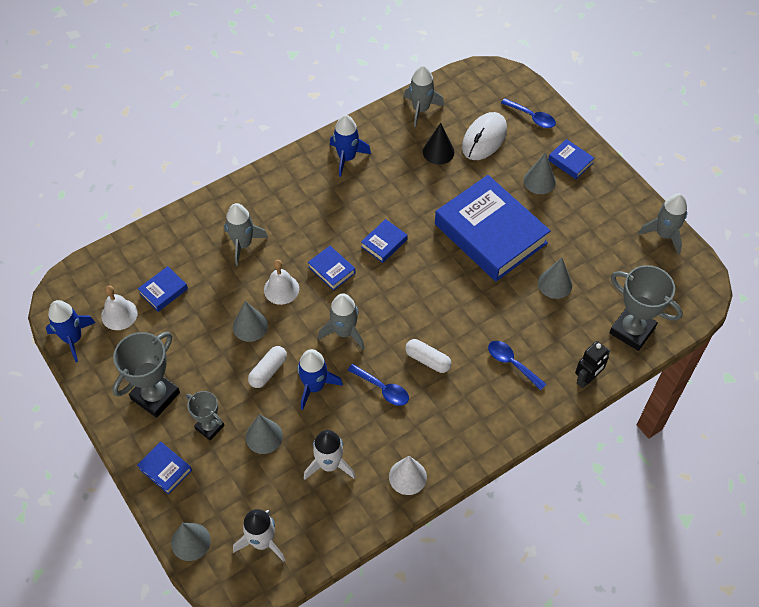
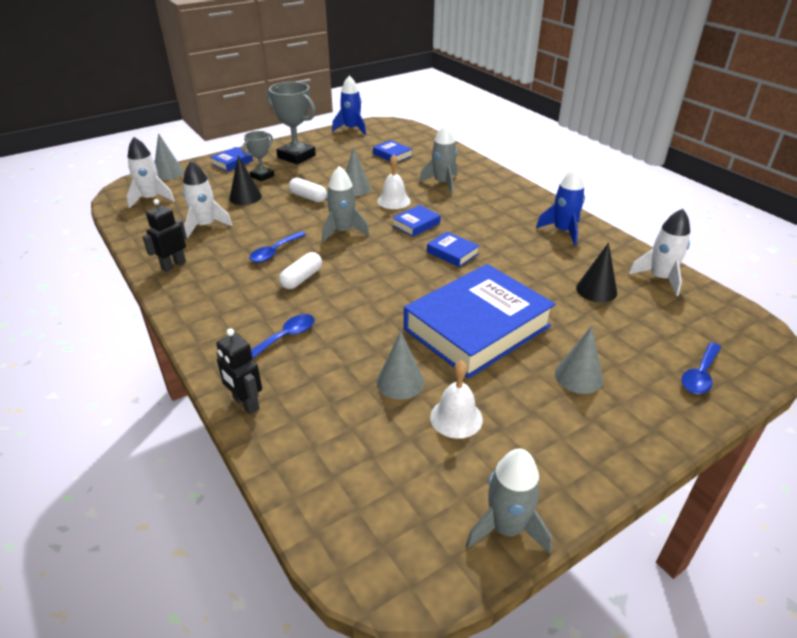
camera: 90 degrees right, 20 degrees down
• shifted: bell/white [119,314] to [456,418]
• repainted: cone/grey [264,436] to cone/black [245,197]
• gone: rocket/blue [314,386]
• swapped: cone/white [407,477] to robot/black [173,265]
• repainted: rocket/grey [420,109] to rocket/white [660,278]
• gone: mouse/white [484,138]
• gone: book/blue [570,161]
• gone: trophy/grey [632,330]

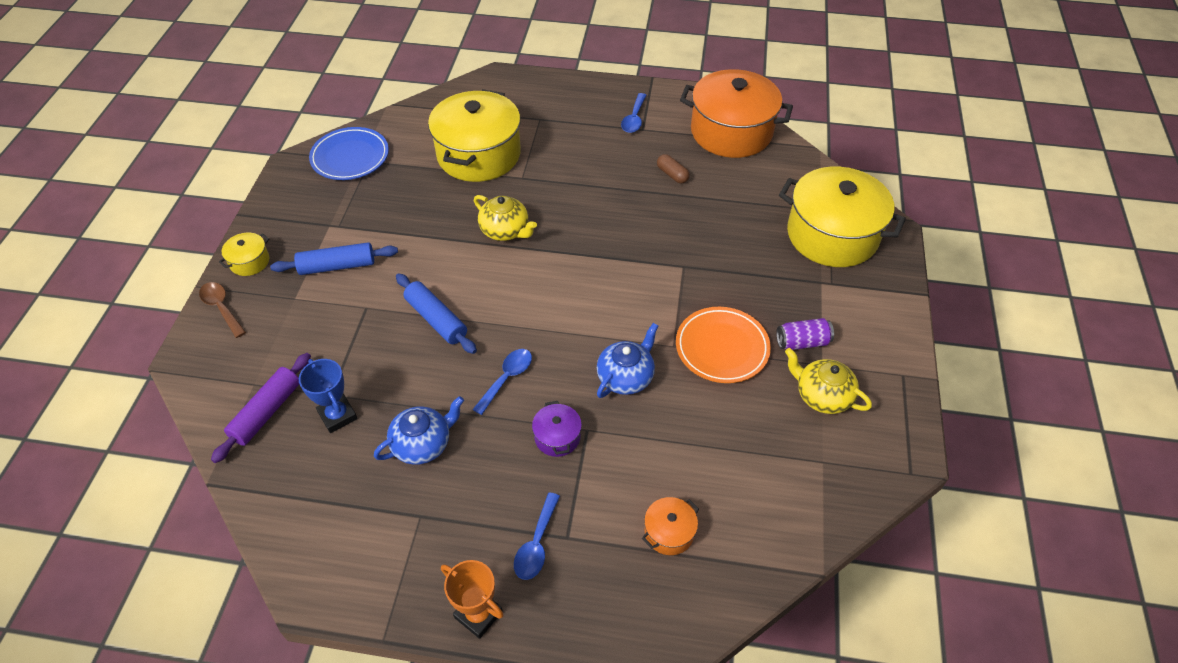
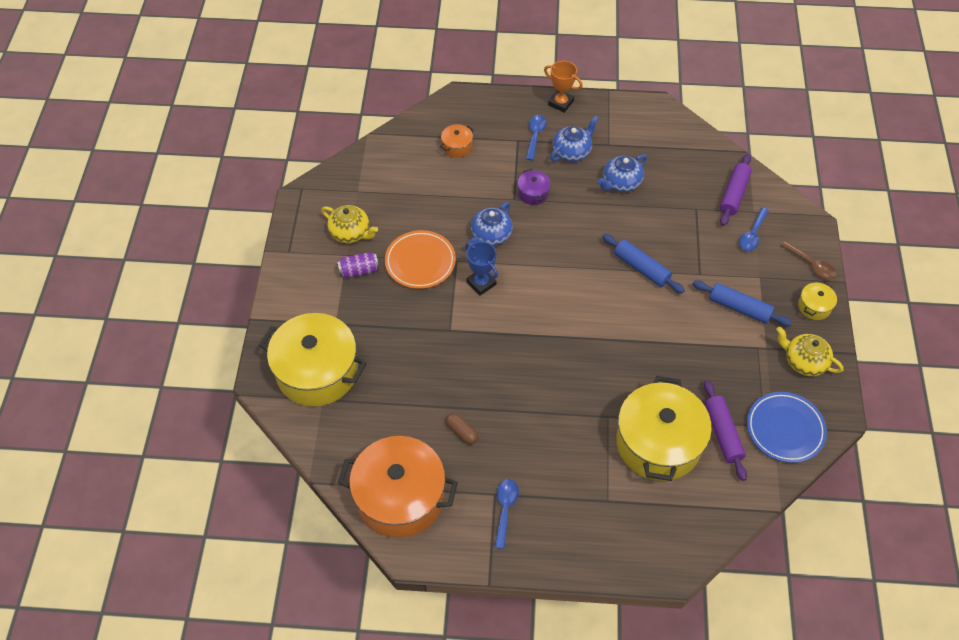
camera: 175 degrees right, 5 degrees up
• rotated: rolling pin/blue [337,266] = [739,308] 45 degrees clockwise
• shifted: trophy/blue [337,416] to [481,283]
• shifted: spoon/blue [507,378] to [752,235]
• shifted: teapot/yellow [505,230] to [804,361]
• new: teapot/blue [572,152]
• new: rolling pin/purple [722,433]

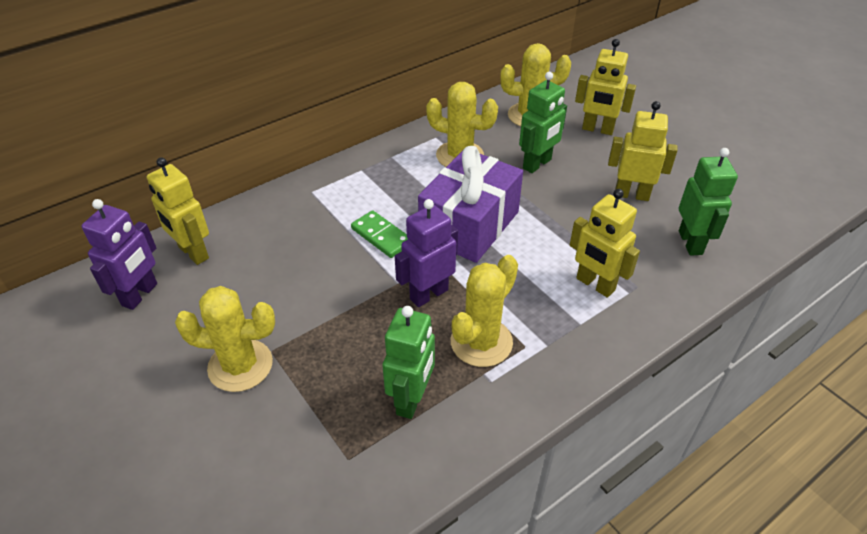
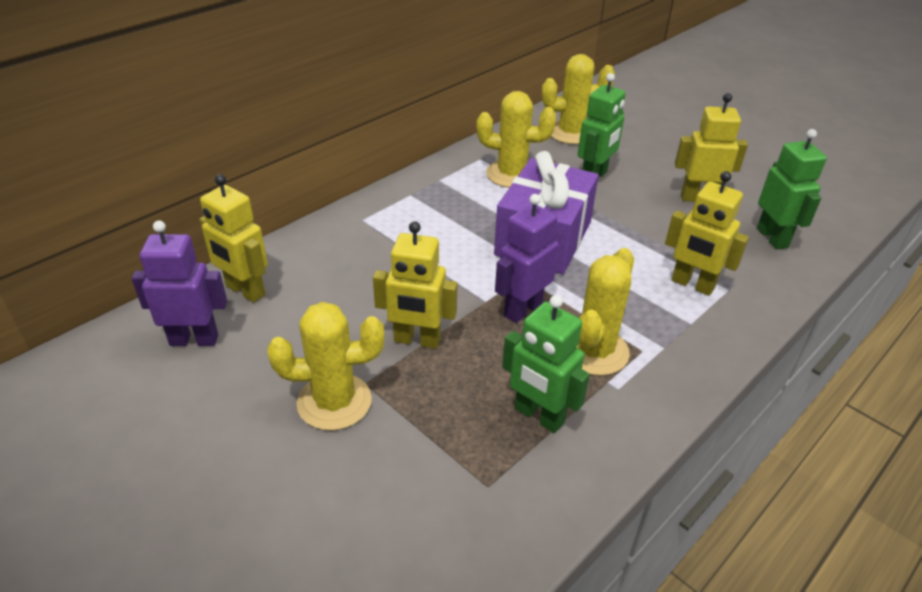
camera: 10 degrees left, 5 degrees down
• rotated: robot/purple [140,295] = [194,339] 105 degrees counterclockwise
• gone: domino/green [381,236]
• rotated: robot/green [411,399] = [538,416] 120 degrees clockwise
• shifted: robot/yellow [597,129] to [417,340]

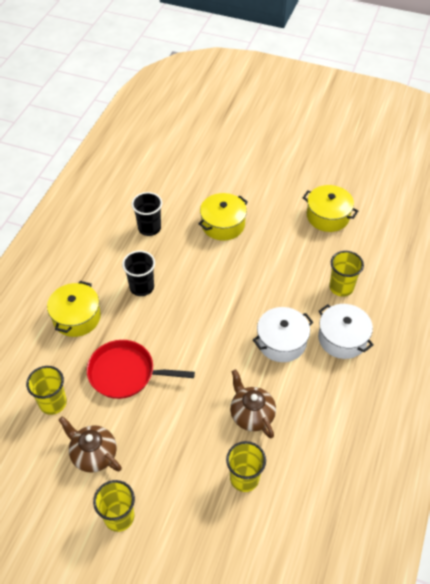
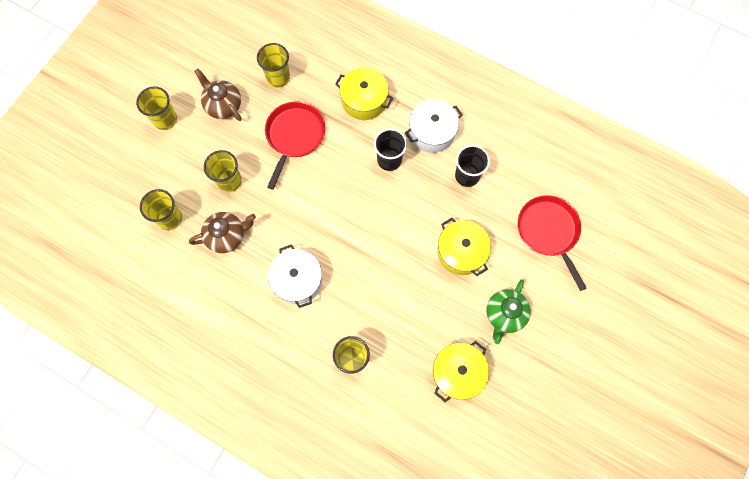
camera: 100 degrees right, 20 degrees up
• rotated: teapot/brown [93,454] = [223,105] 90 degrees counterclockwise
• shifted: pot/white [342,338] to [432,132]
• new: cup/yellow [229,181]
• new: teapot/green [504,315]
• new: pan/red [548,231]

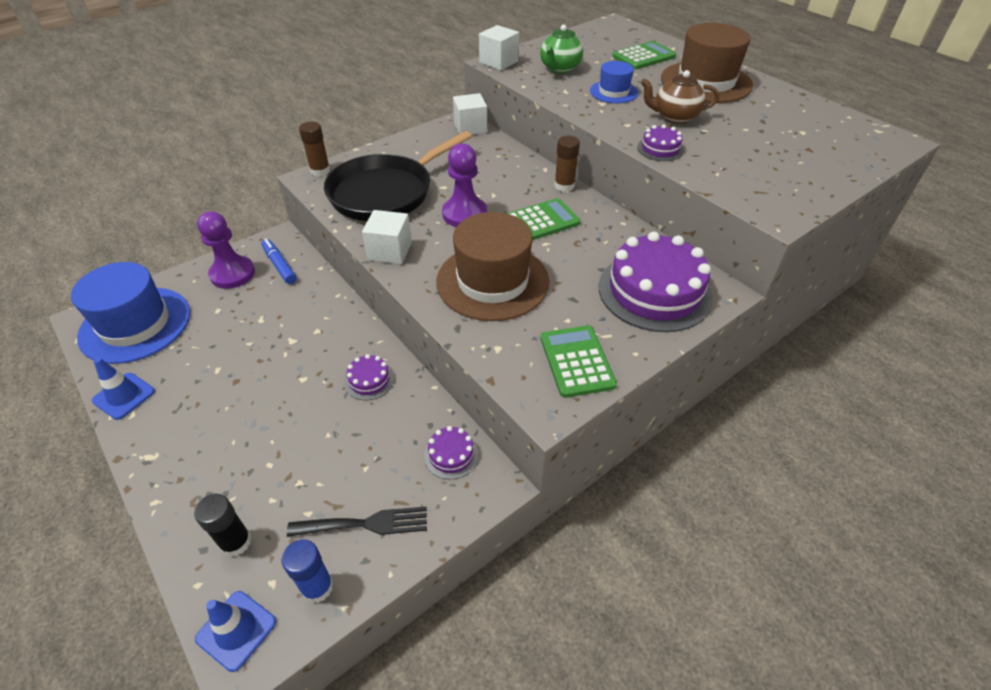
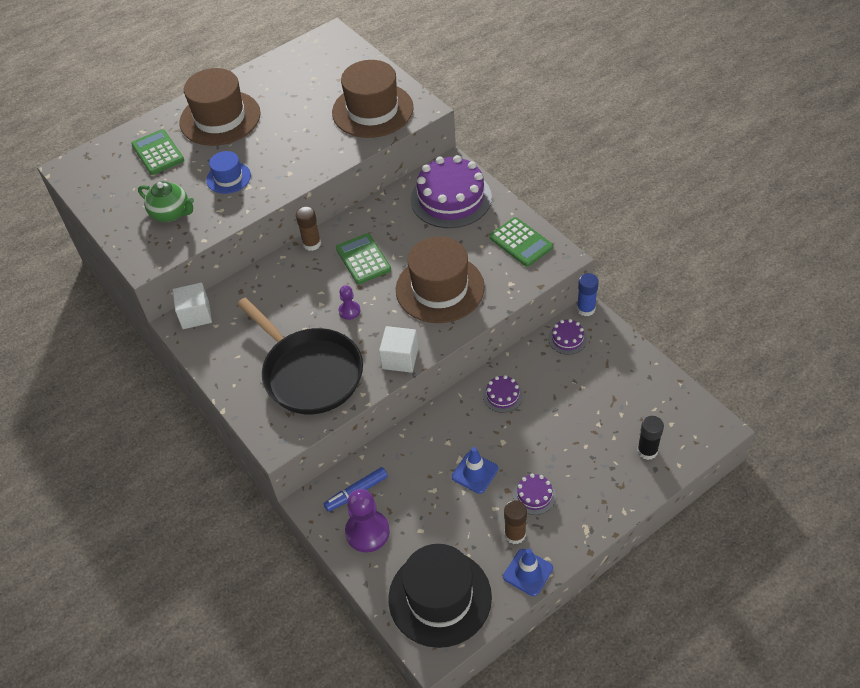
camera: 85 degrees left, 5 degrees up
• repainted: hat/blue [135,324] to hat/black [440,597]
• shifted: traffic cone/blue [236,630] to [475,473]
• shifted: glue stick/blue [317,587] to [586,309]
• gone: fork/black [365,524]
• shifted: glue stick/brown [320,171] to [515,534]
• scaled: pawn/purple [464,214] = [349,311] x0.54
• gone: cube/white [498,62]
• rotated: calculator/green [576,361] = [521,242] 120 degrees counterclockwise
• shifted: cake/purple [660,149] to [534,495]
• gone: teapot/brown [674,117]
• new: hat/brown [372,110]

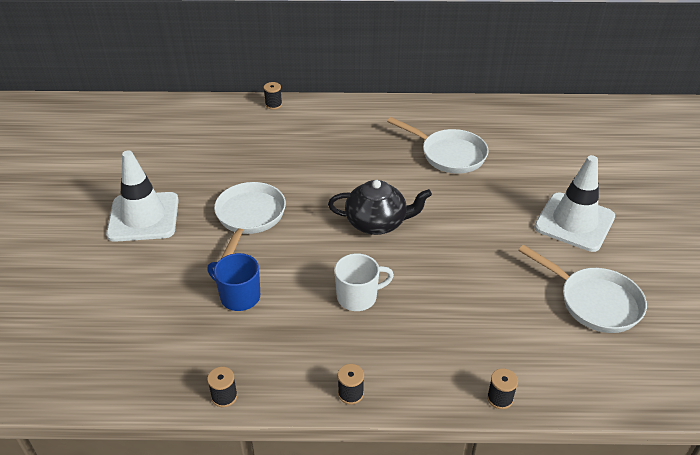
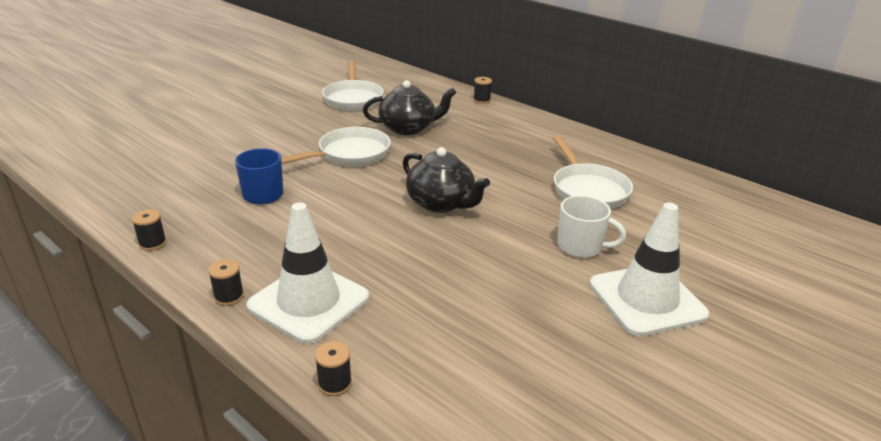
camera: 40 degrees right, 10 degrees down
• shifted: traffic cone/white [143,217] to [309,302]
• shifted: mug/white [358,297] to [581,247]
• shifted: pan/white [594,302] to [353,98]
• new: teapot/black [408,128]

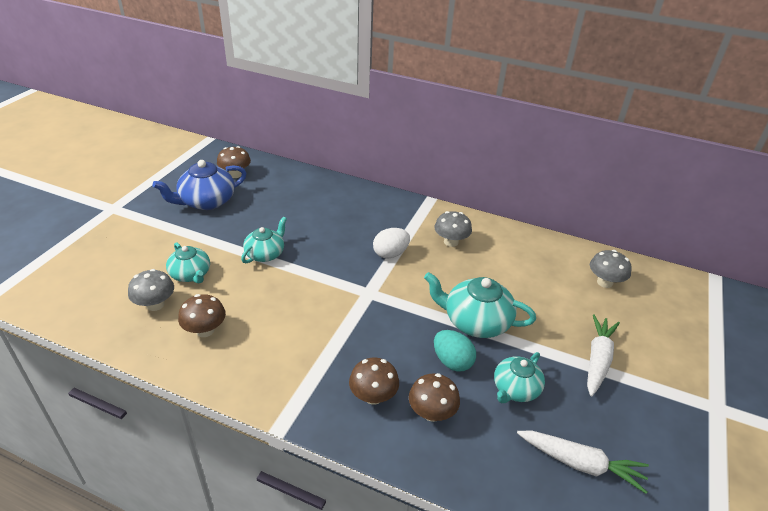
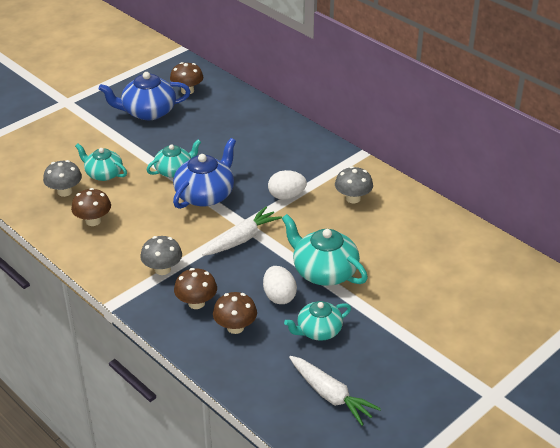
camera: 25 degrees right, 0 degrees up
• rotated: teapot/turquoise [191,274] = [103,174] 135 degrees clockwise
• repainted: egg/turquoise [452,361] to egg/white [279,296]
• shifted: carrot/white [597,359] to [242,239]
• shifted: mushroom/grey [604,282] to [162,269]
• new: teapot/blue [205,195]

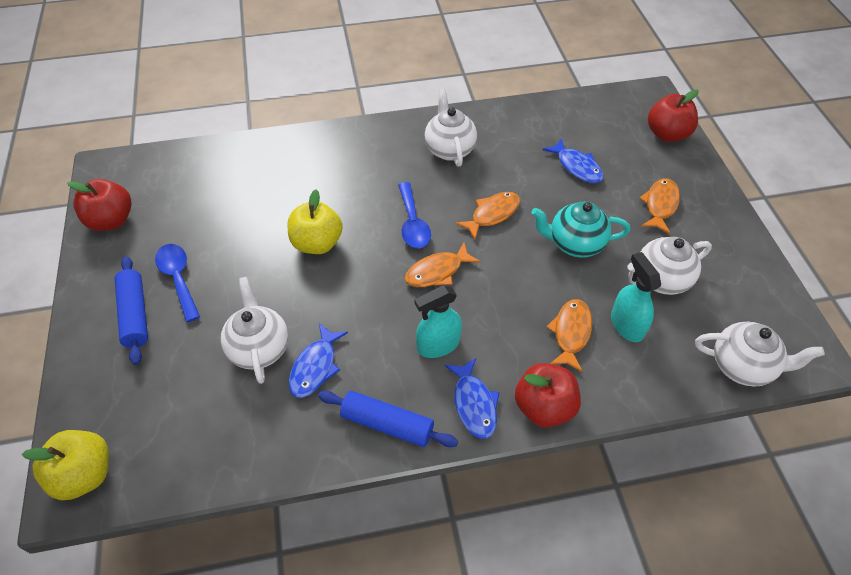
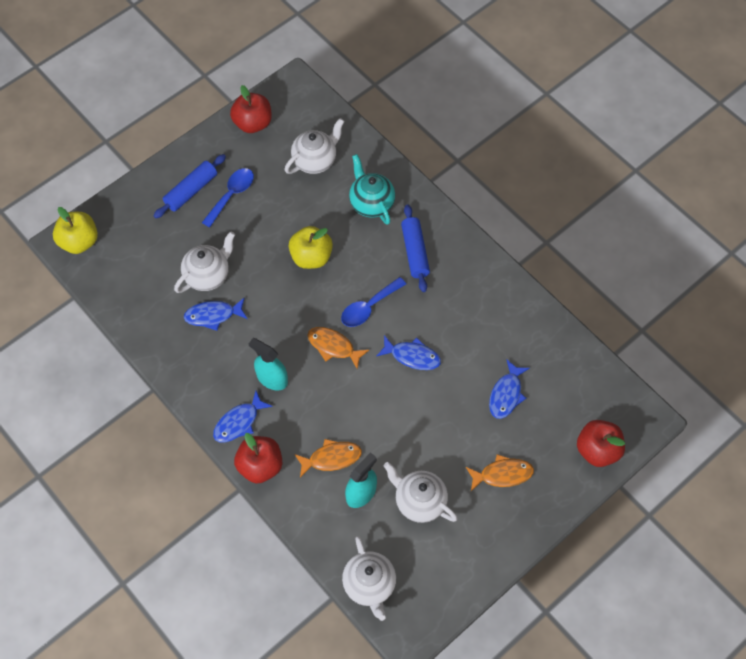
camera: 60 degrees right, 10 degrees up
• shifted: rolling pin/blue [387,424] to [415,252]
• shifted: teapot/white [449,149] to [315,161]
• repainted: fish/orange [492,214] to fish/blue [412,356]
• shifted: teapot/turquoise [575,244] to [371,203]

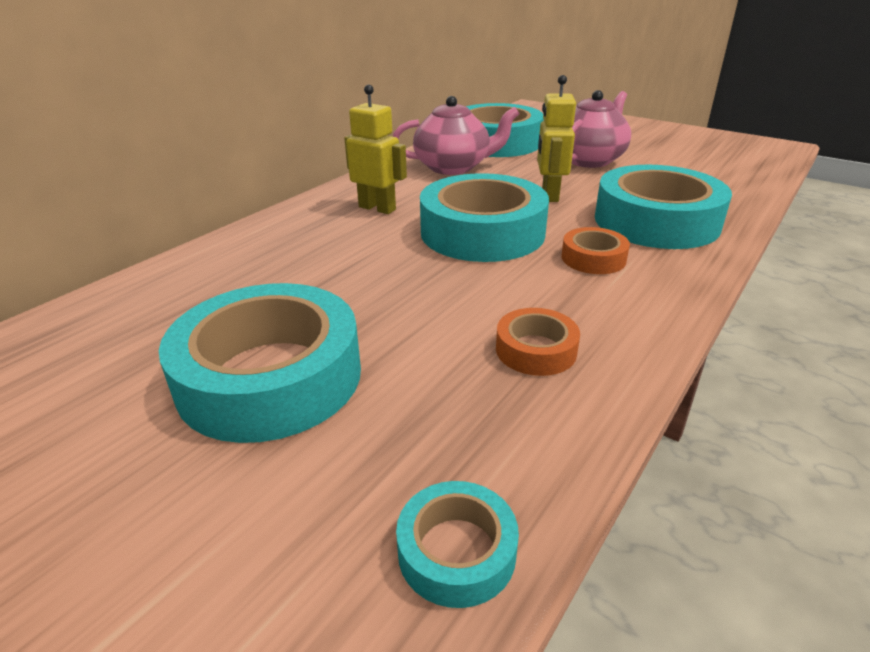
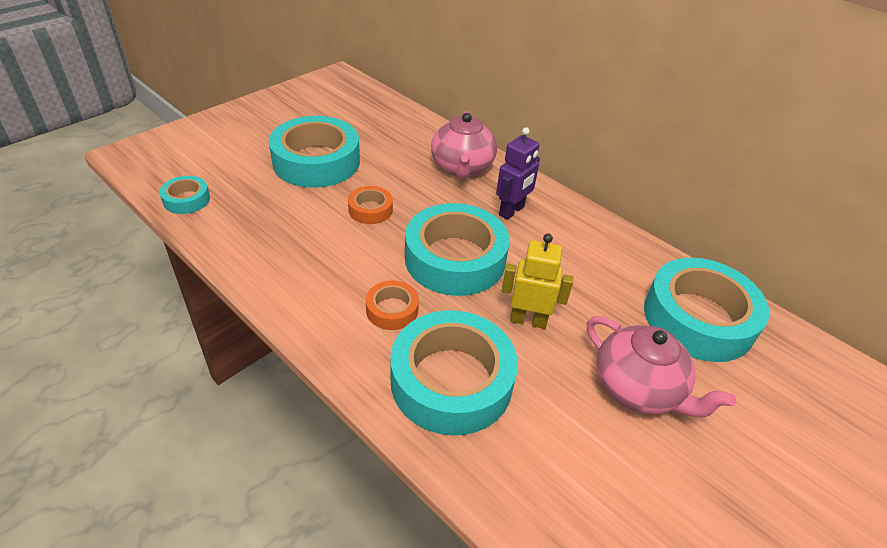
camera: 95 degrees right, 10 degrees up
• repainted: robot/yellow [377,208] to robot/purple [512,211]
• shifted: teapot/pink [453,167] to [462,167]
• shifted: tape/orange [536,350] to [370,210]

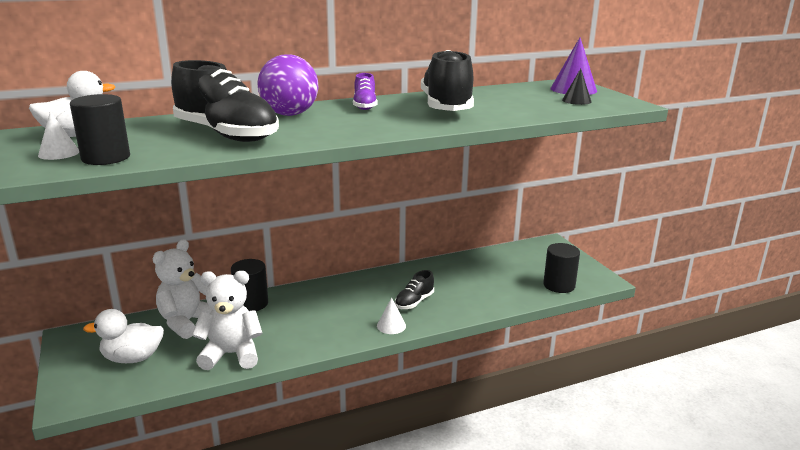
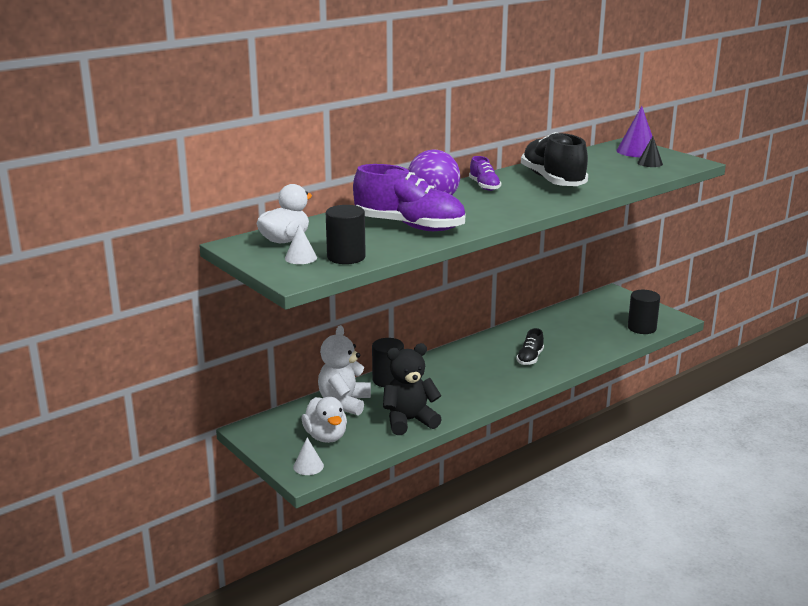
camera: 15 degrees left, 0 degrees up
• rotated: duck/white [132,358] = [326,437] 90 degrees counterclockwise
• repainted: shoe/black [226,134] to shoe/purple [409,226]
• repainted: teddy bear/white [231,354] to teddy bear/black [409,421]
• shifted: cone/white [391,325] to [308,466]

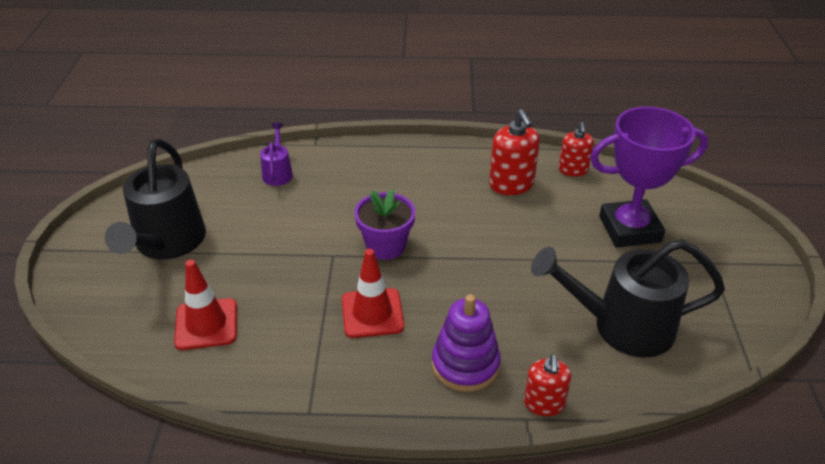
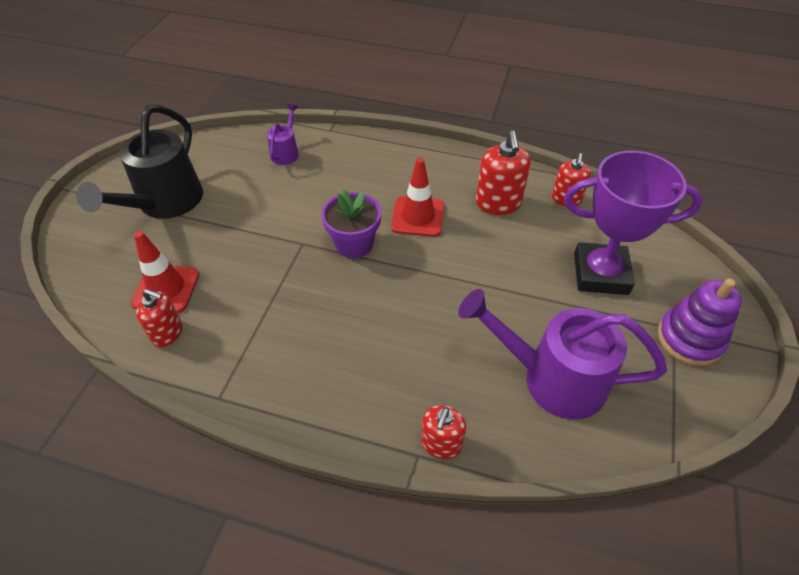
camera: 15 degrees right, 10 degrees up
• shifted: traffic cone/red [372,313] to [418,217]
• shifted: stacking toy/purple [465,365] to [689,339]
• repainted: watering can/black [621,326] to watering can/purple [551,378]
• new: soap dispenser/red [167,333]

